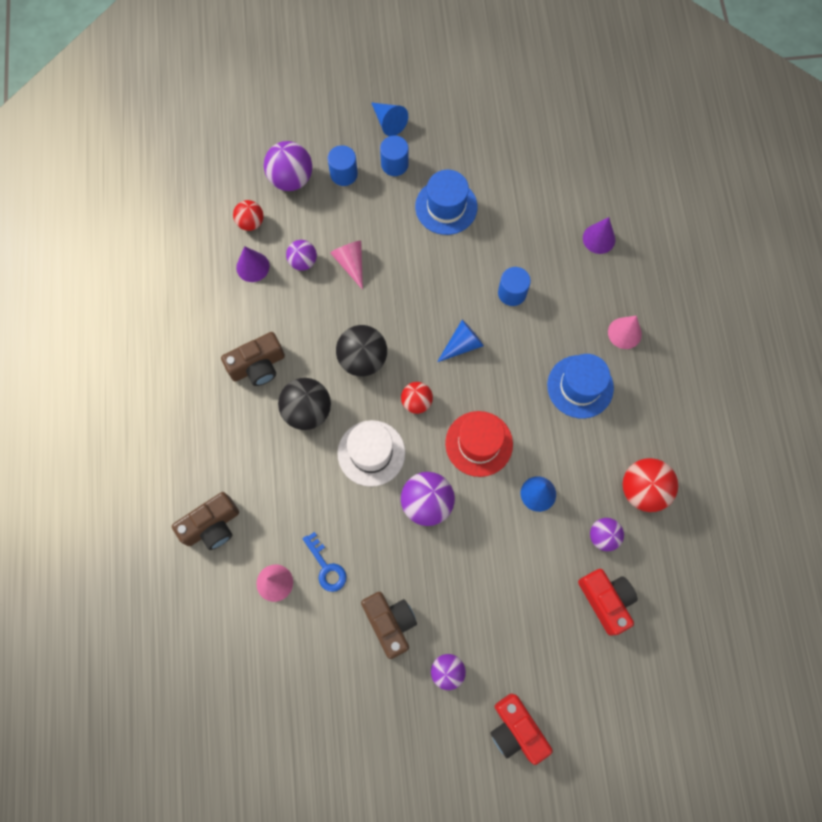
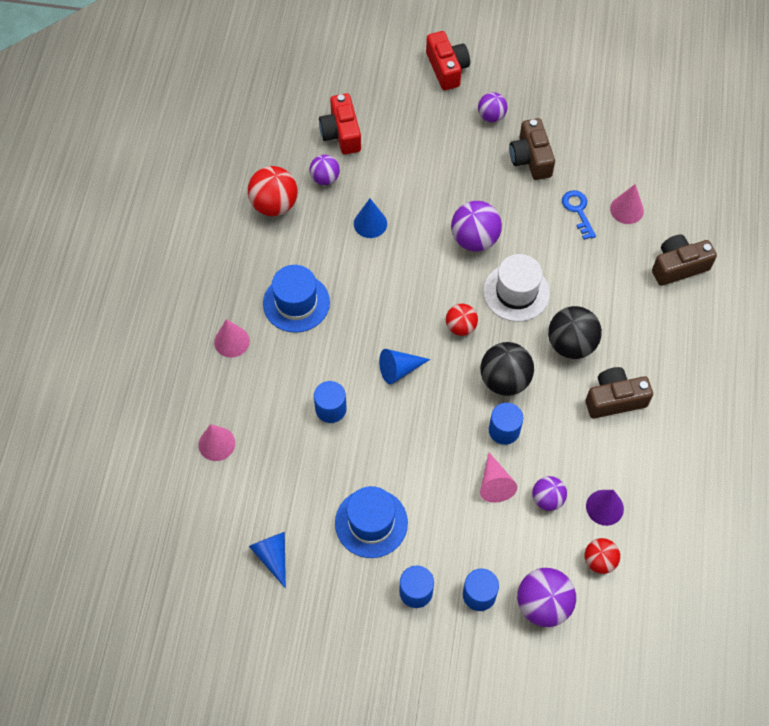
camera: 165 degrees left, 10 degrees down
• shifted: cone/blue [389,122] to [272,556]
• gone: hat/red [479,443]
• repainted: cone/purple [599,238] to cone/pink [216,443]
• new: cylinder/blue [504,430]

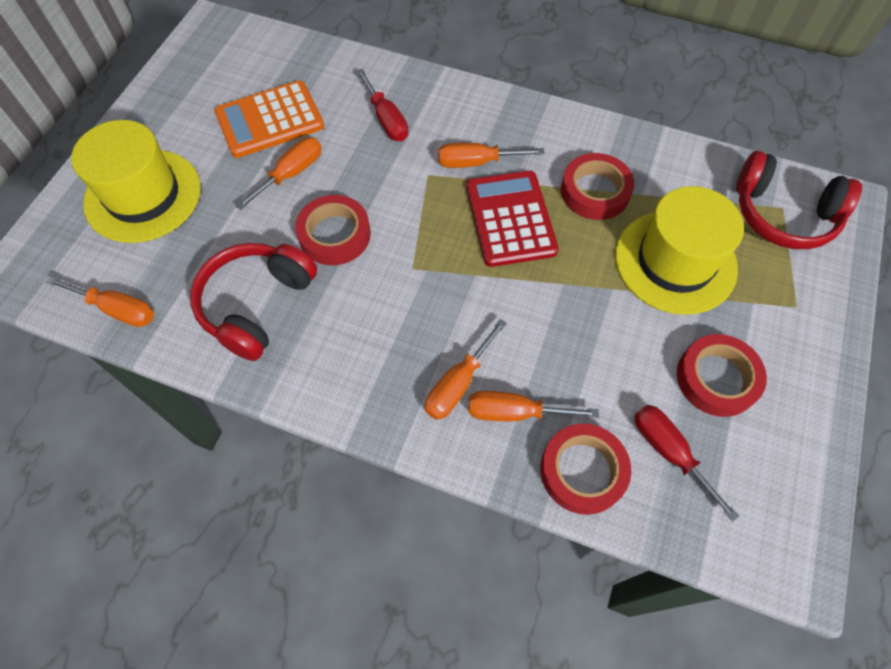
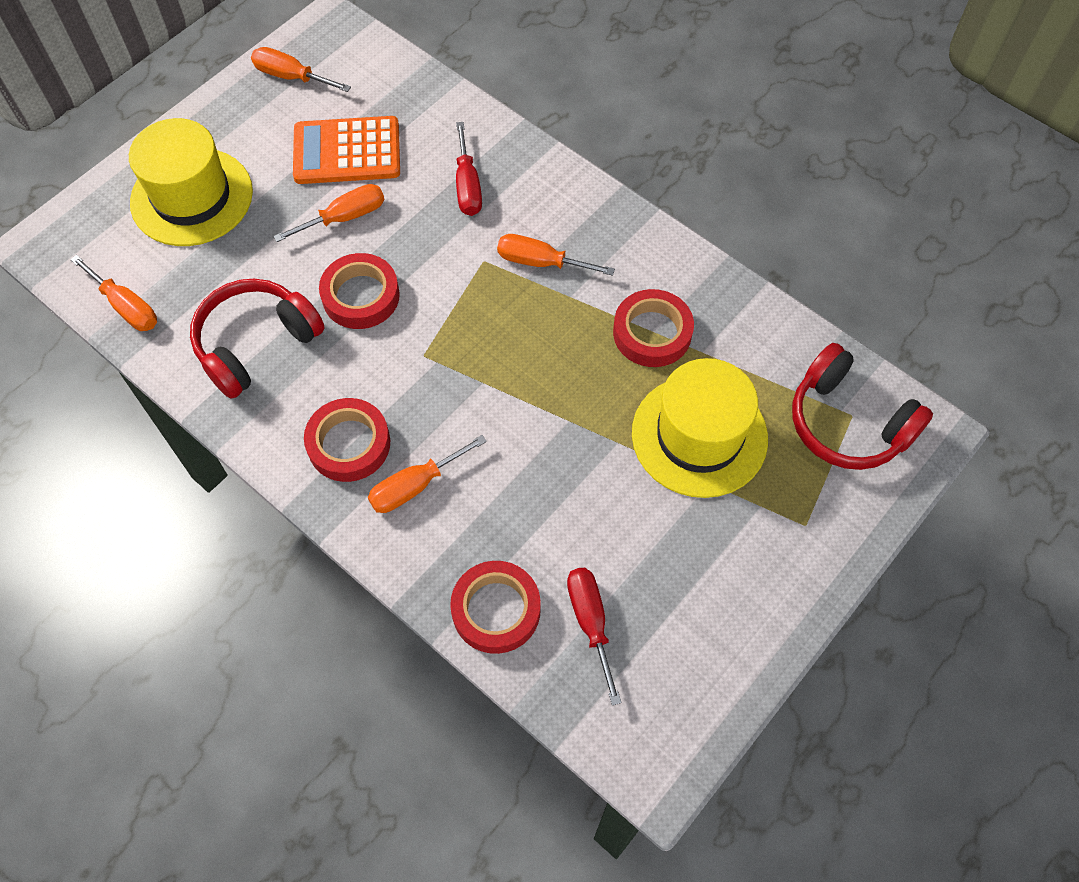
camera: 20 degrees right, 0 degrees up
• gone: calculator/red [510,219]
• shifted: screwdriver/orange [514,412] to [291,77]
• shifted: tape/red [717,378] to [349,444]

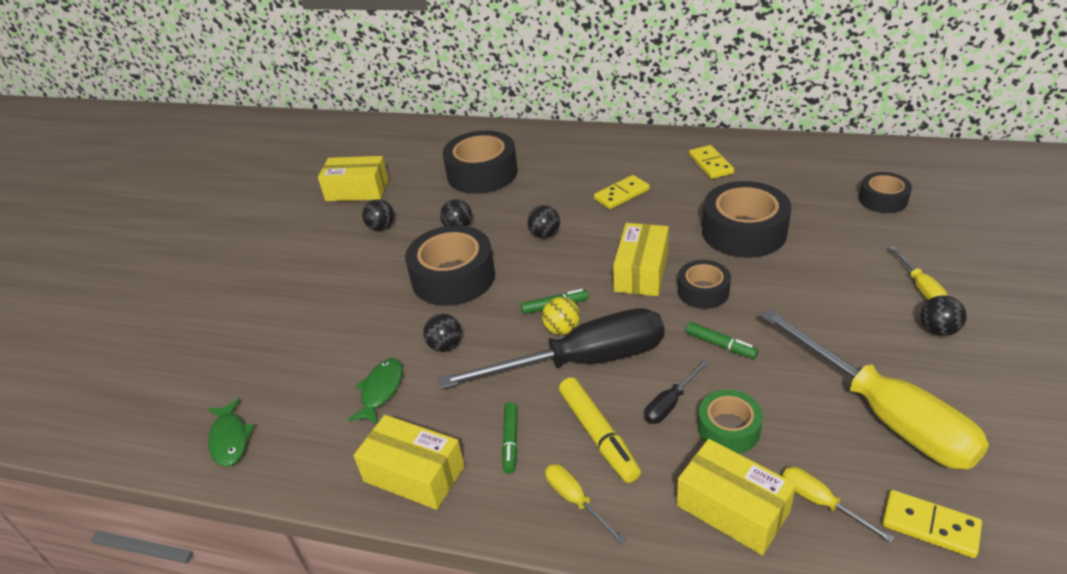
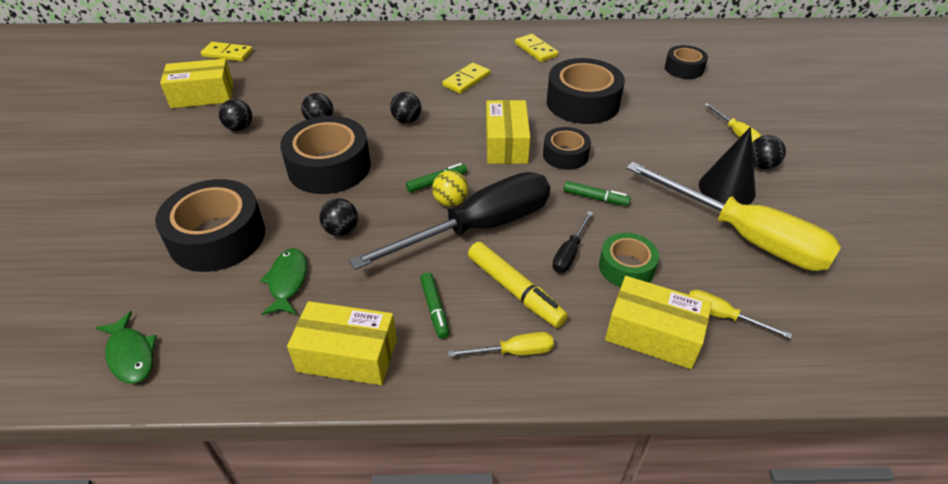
camera: 20 degrees left, 5 degrees up
• shifted: tape/black [482,173] to [217,237]
• rotated: screwdriver/yellow [575,500] = [513,352] 135 degrees clockwise
• shifted: domino/yellow [930,526] to [227,54]
• new: cone/black [726,188]

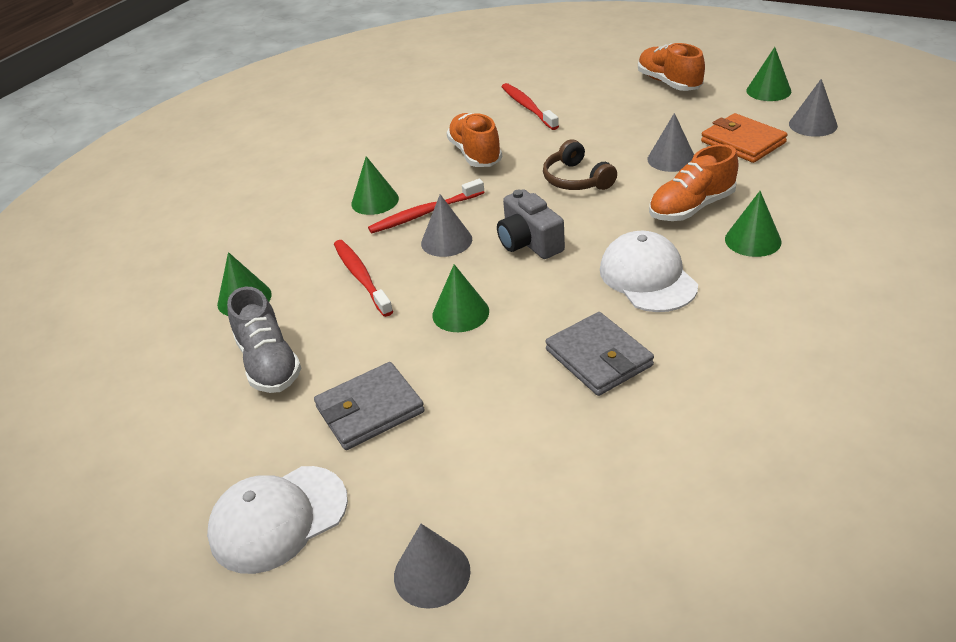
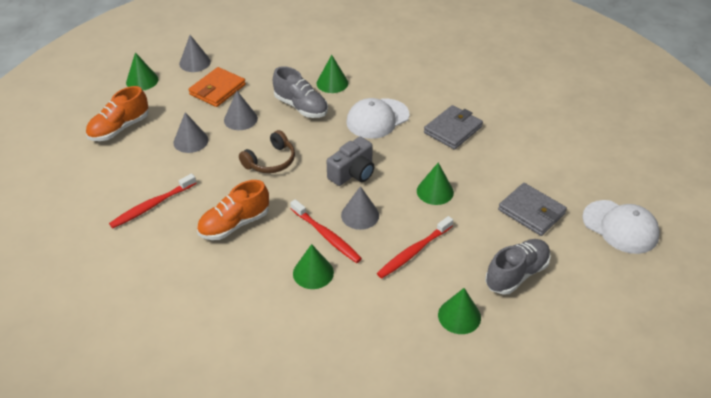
camera: 110 degrees left, 5 degrees up
• shifted: cone/grey [432,573] to [190,141]
• repainted: shoe/orange [691,207] to shoe/grey [301,107]

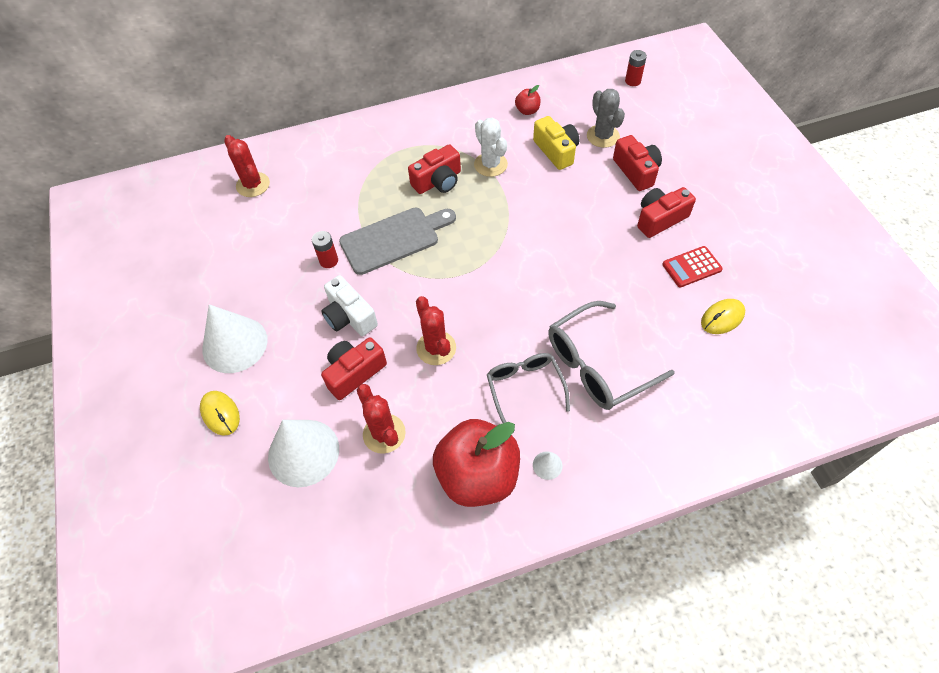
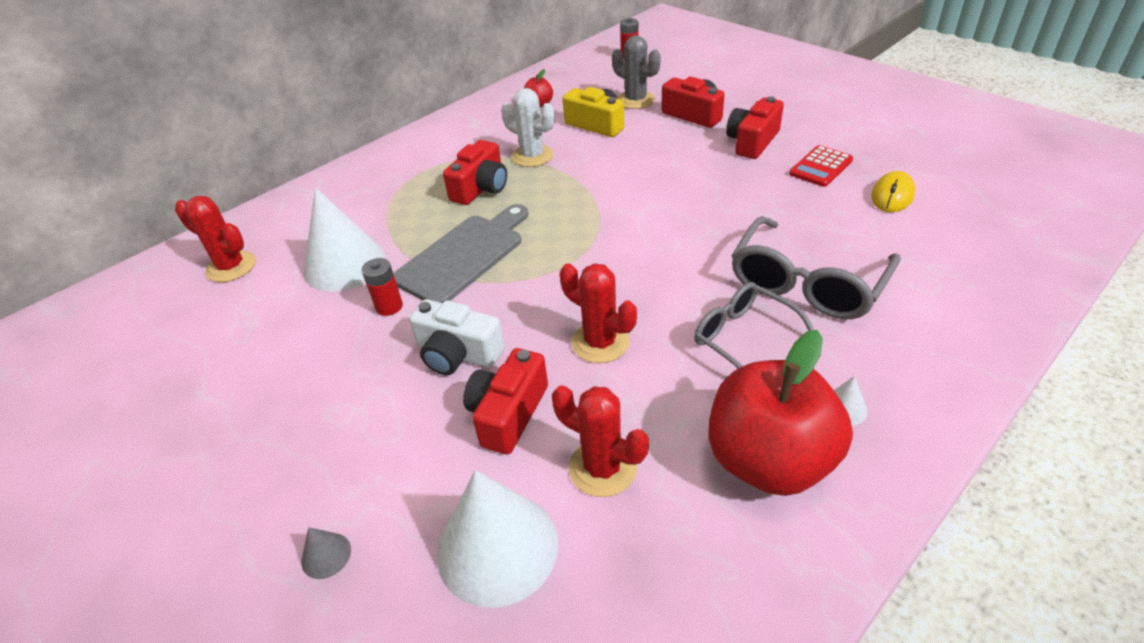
camera: 25 degrees left, 15 degrees down
• swapped: mouse/yellow [220,414] to cone/grey [326,555]
• shifted: cone/white [235,344] to [344,264]

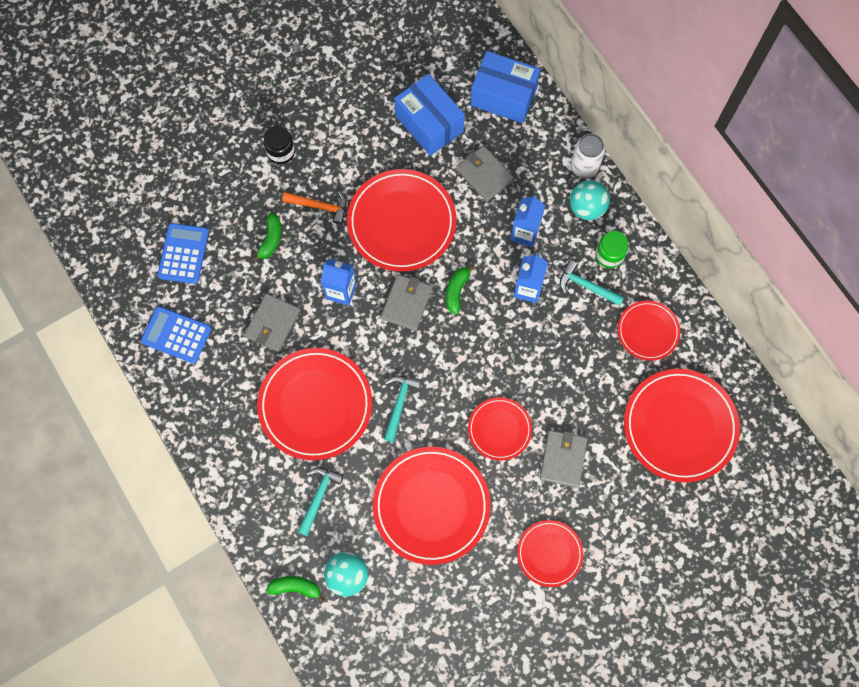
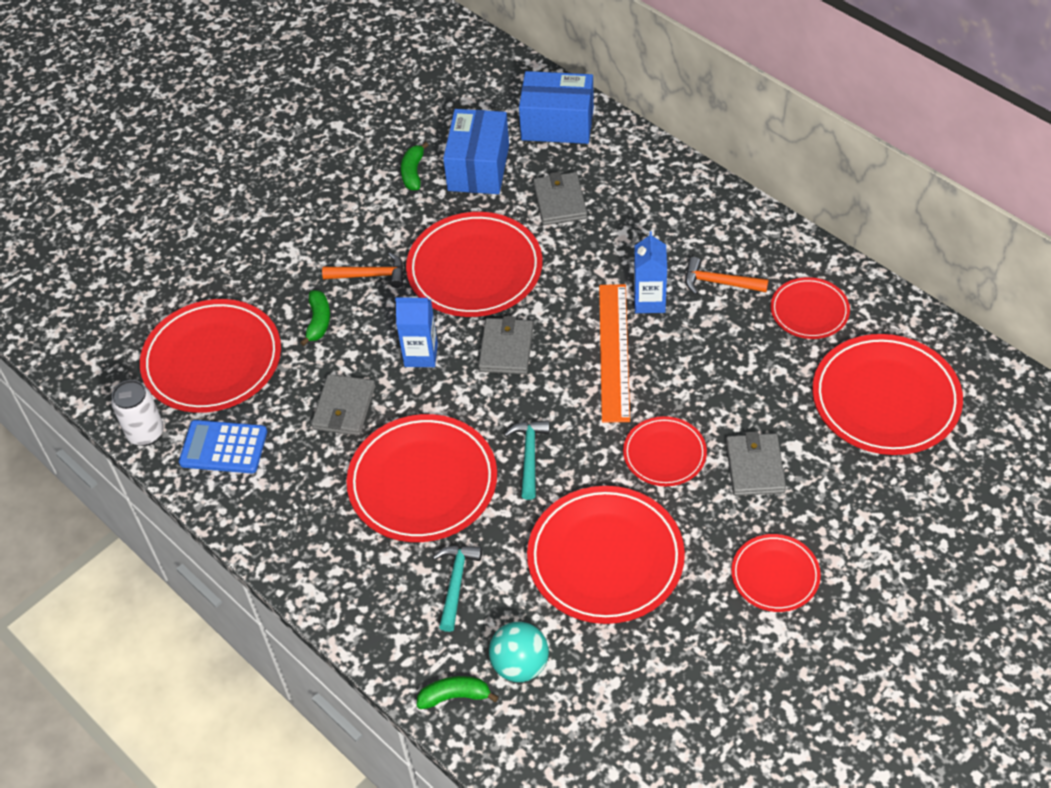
camera: 10 degrees left, 20 degrees down
• swapped: calculator/blue [183,254] to plate/red [212,360]
• gone: jar/black [281,152]
• rotated: box/blue [429,124] = [478,168] 60 degrees clockwise
• shifted: banana/green [456,291] to [413,173]
• rotated: wallet/grey [485,175] = [560,201] 45 degrees clockwise
• gone: carton/blue [525,233]
• repainted: hammer/turquoise [586,286] to hammer/orange [719,282]
• gone: ball/turquoise [586,208]
• shifted: can/white [584,167] to [145,433]
• gone: jar/green [609,255]
• new: ruler/orange [614,351]

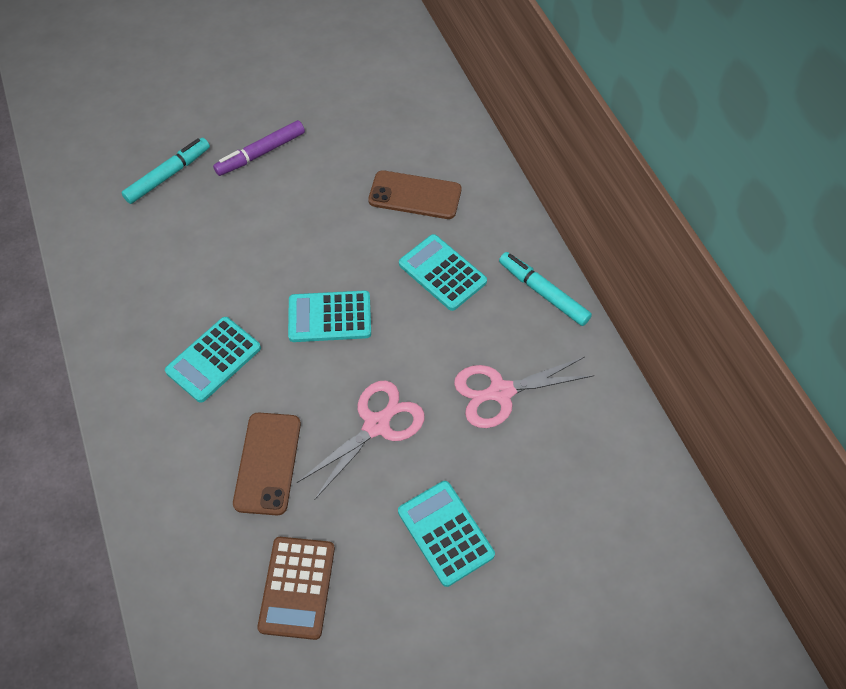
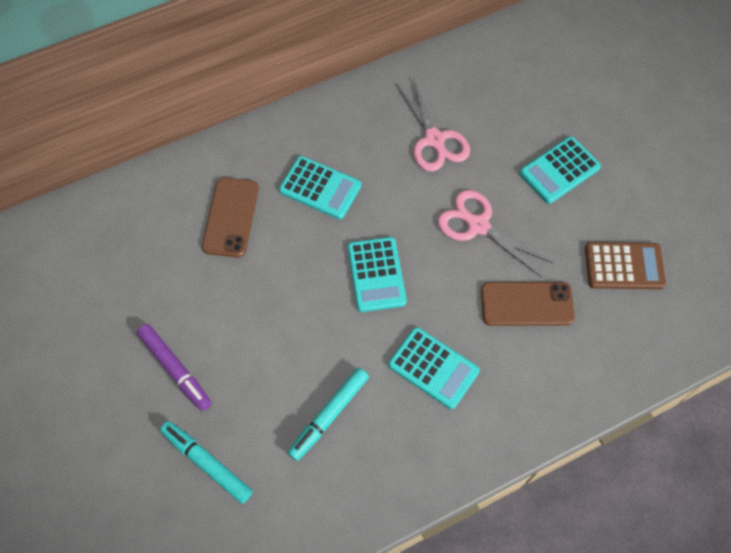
camera: 95 degrees left, 5 degrees up
• rotated: calculator/turquoise [442,273] = [320,188] 105 degrees counterclockwise
• shifted: marker/turquoise [543,293] to [329,415]

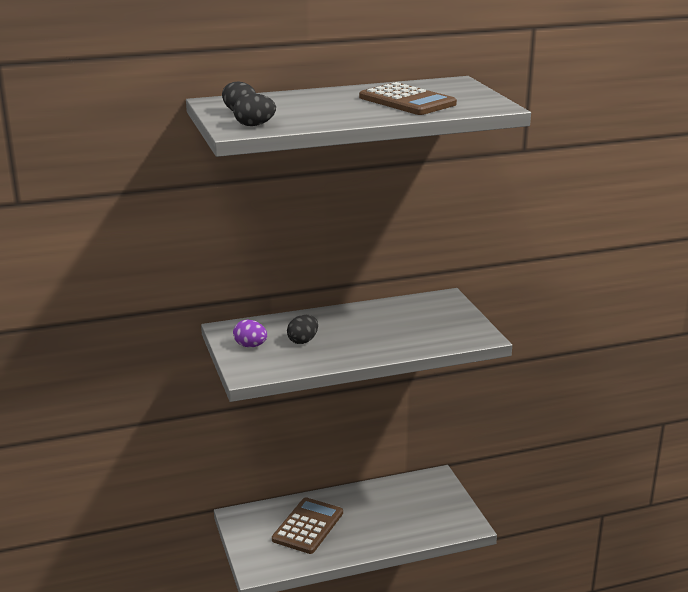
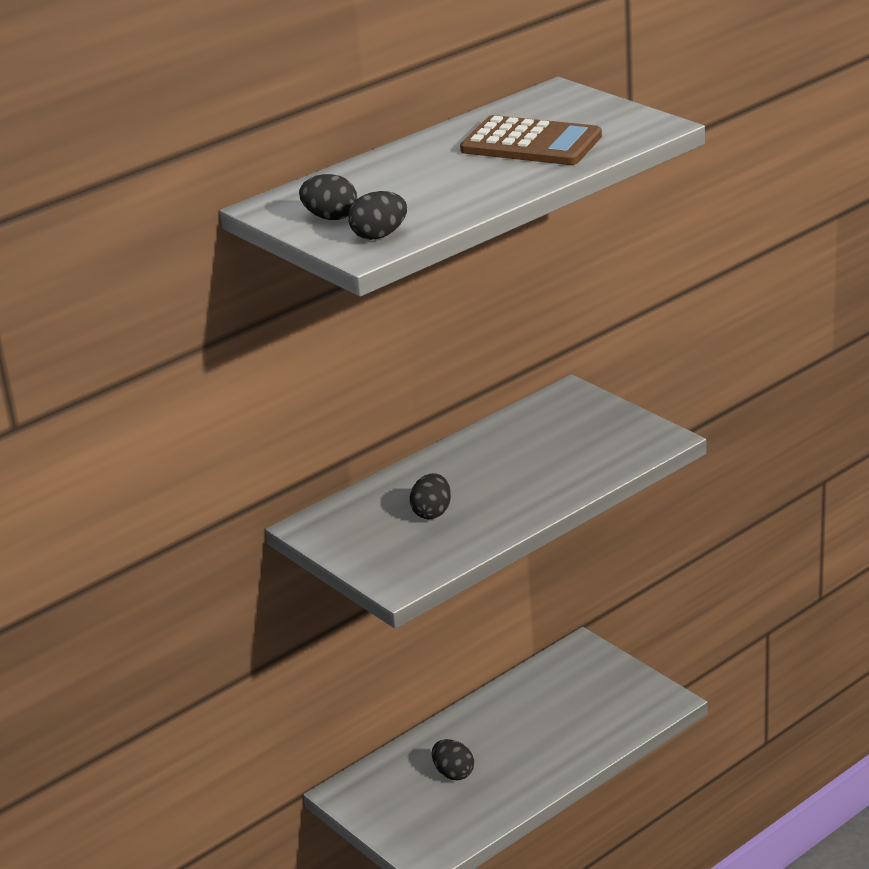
camera: 20 degrees left, 5 degrees up
• gone: egg/purple [250,346]
• swapped: calculator/brown [308,526] to egg/black [453,773]

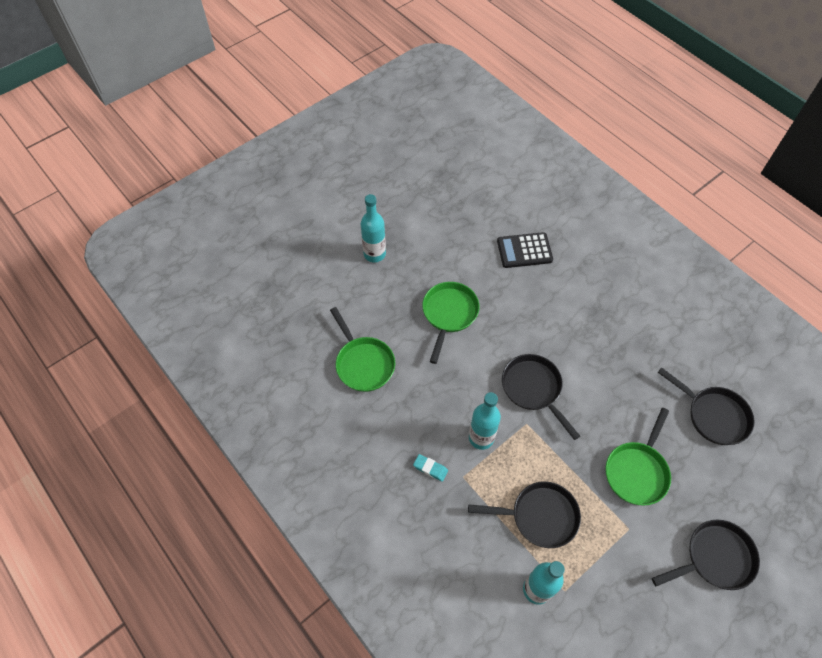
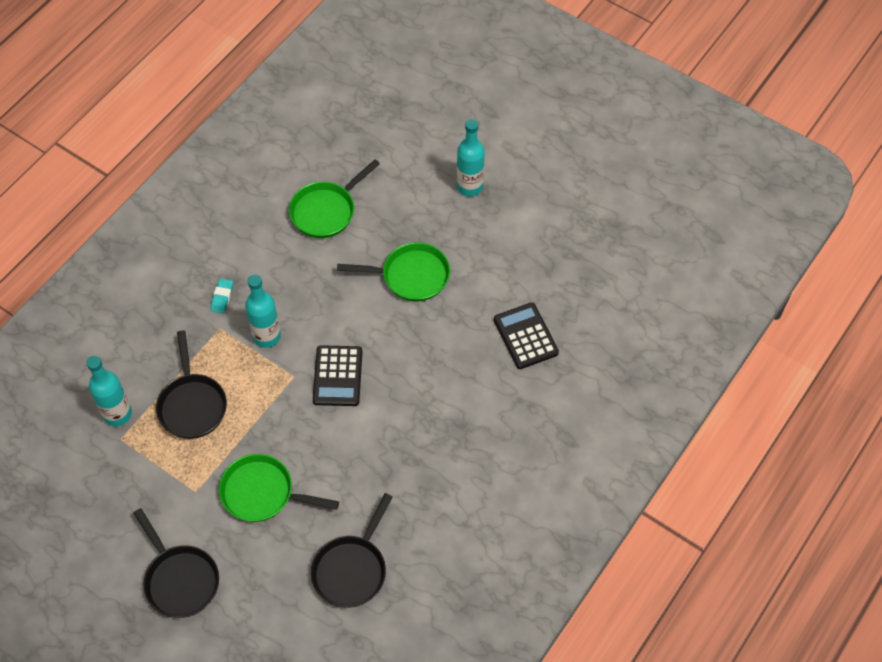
camera: 75 degrees right, 0 degrees up
• swapped: pan/black [533,389] to calculator/black [338,376]

